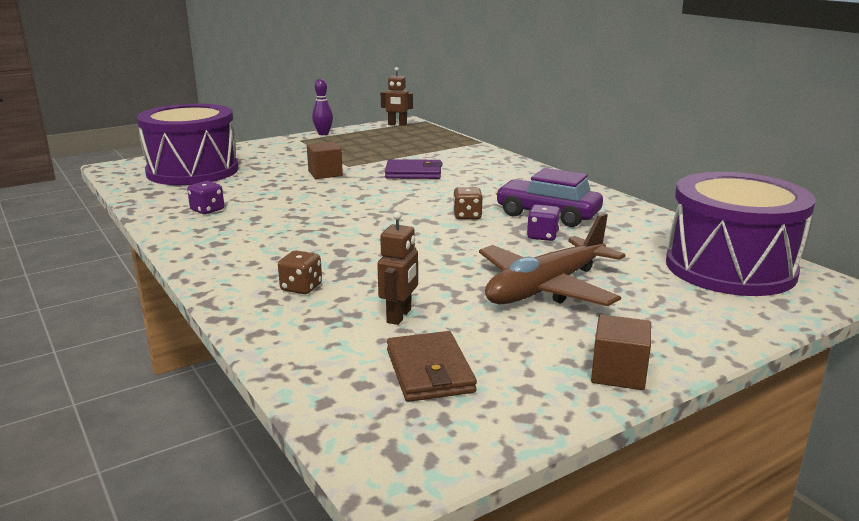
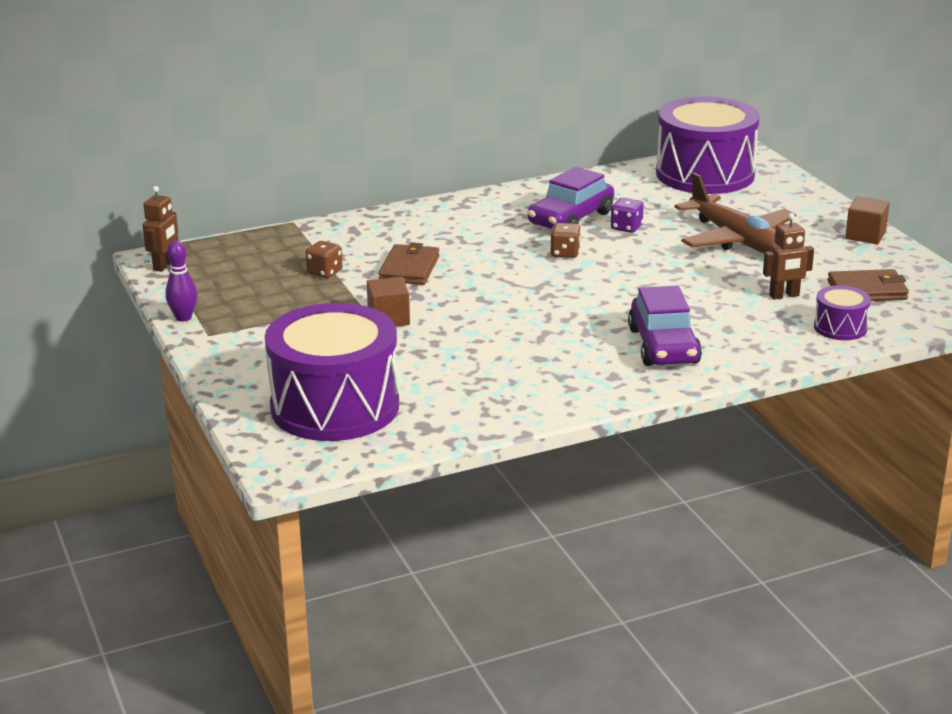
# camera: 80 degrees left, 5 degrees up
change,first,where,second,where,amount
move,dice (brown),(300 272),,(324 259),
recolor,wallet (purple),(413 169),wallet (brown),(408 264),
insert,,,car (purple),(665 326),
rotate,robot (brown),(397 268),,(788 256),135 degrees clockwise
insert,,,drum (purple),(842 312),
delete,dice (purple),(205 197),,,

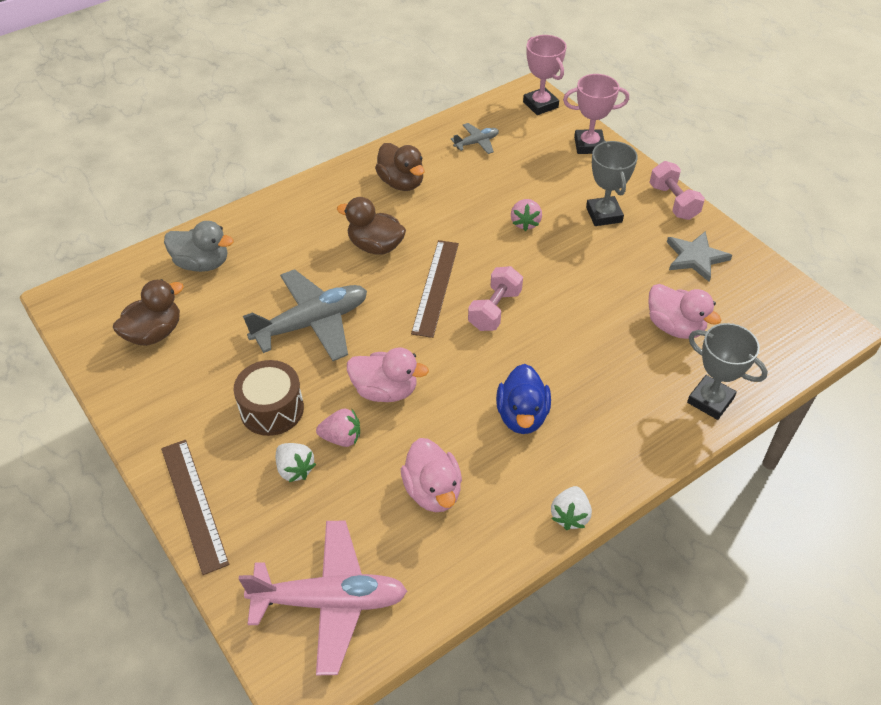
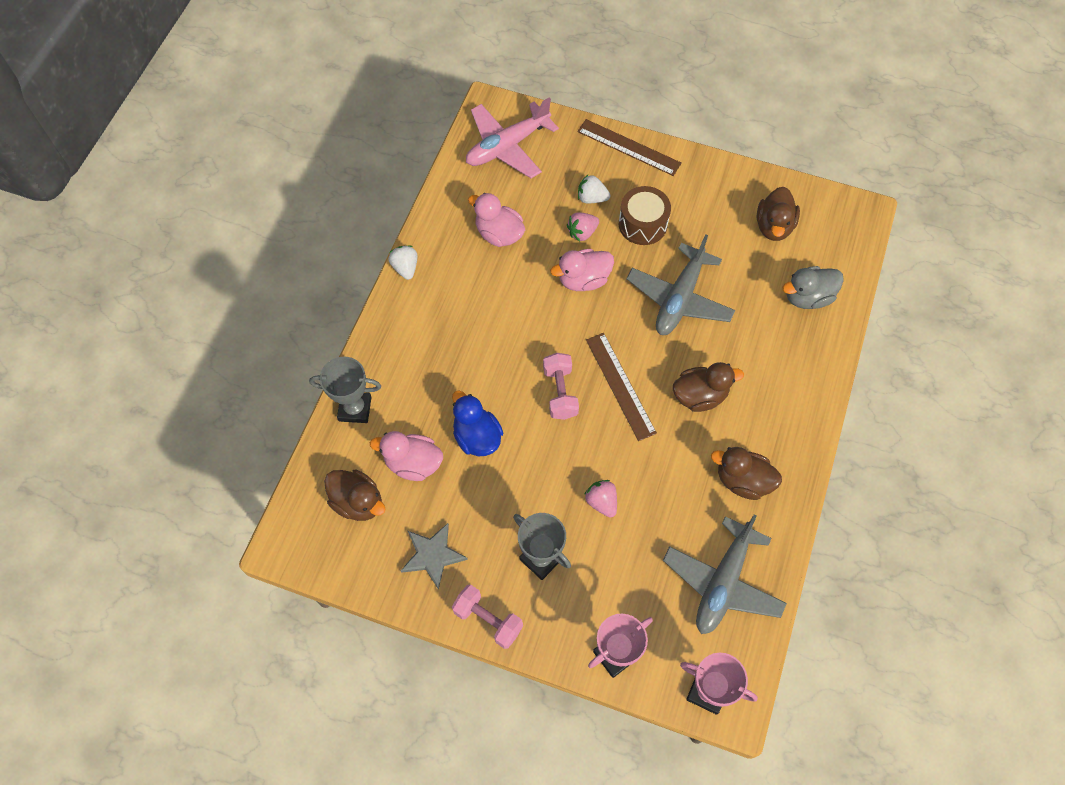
# camera: 145 degrees right, 15 degrees up
change,first,where,second,where,amount
insert,,,duck (brown),(355 495),
move,duck (blue),(523 399),,(477 423),
resize,plane (grey),(475 138),,(725 574),x2.07

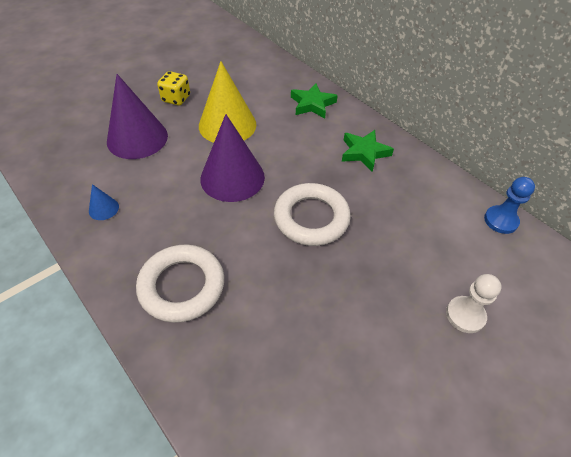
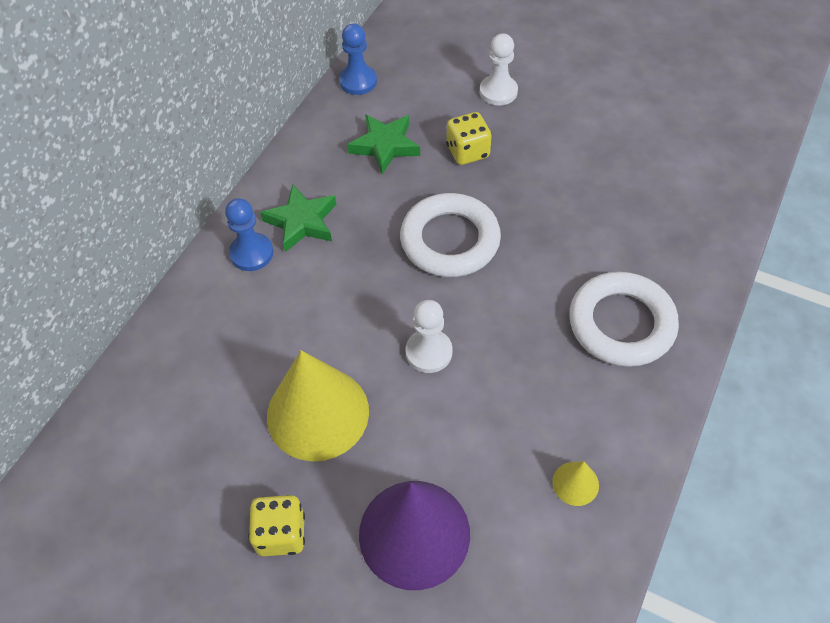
# camera: 110 degrees left, 5 degrees up
change,first,where,second,where,amount
insert,,,pawn (blue),(249 234),
move,star (green),(314 100),,(383 144),
replace,cone (purple),(233 158),pawn (white),(429 336),
insert,,,dice (yellow),(469 138),
recolor,cone (blue),(104 202),cone (yellow),(575 483),

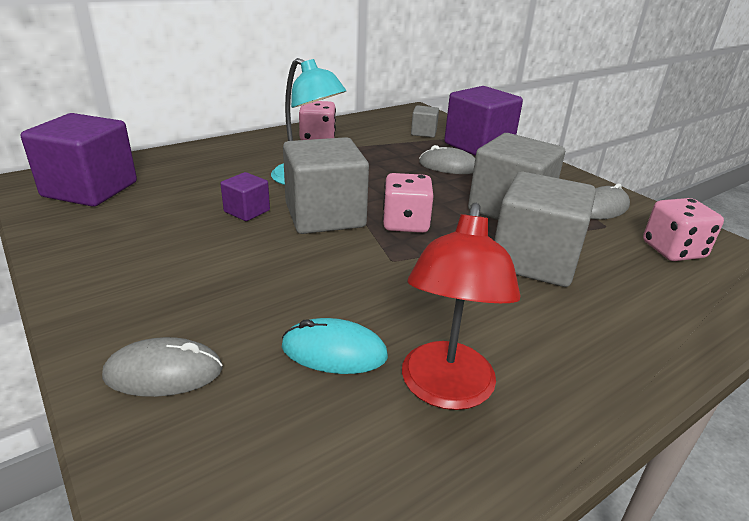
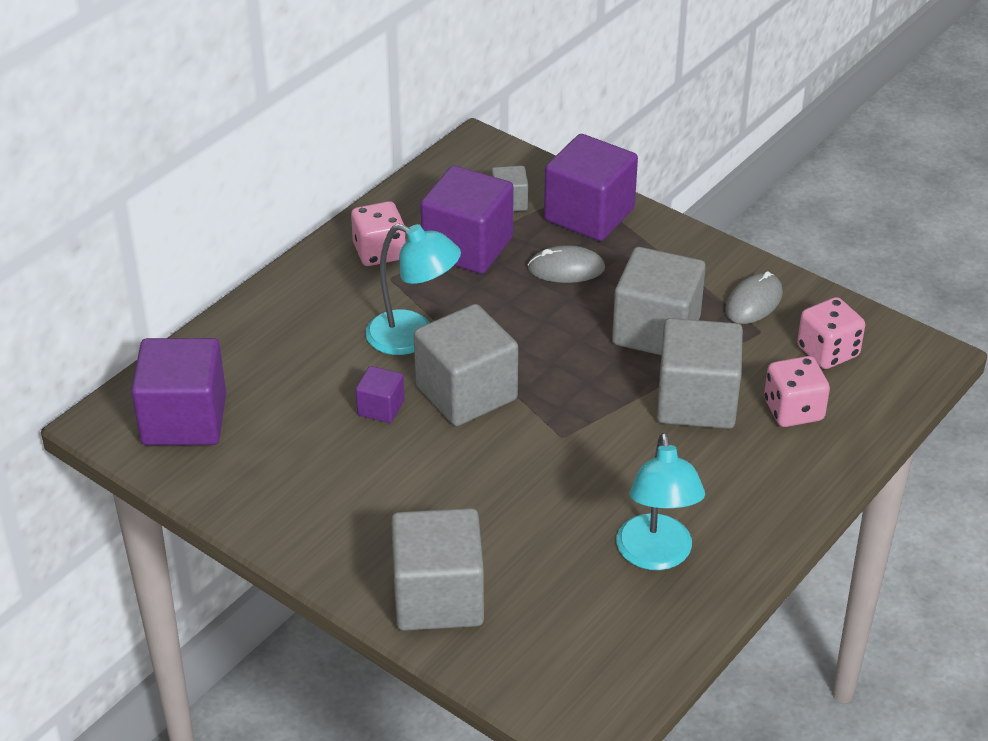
# camera: 15 degrees left, 10 degrees up
change,first,where,second,where,amount
replace,mouse (grey),(162 367),cube (grey),(437 569),
insert,,,cube (purple),(467 219),
recolor,lamp (red),(461 306),lamp (turquoise),(661 501),
move,dice (pink),(408 203),,(797 391),
delete,mouse (turquoise),(335 346),,,

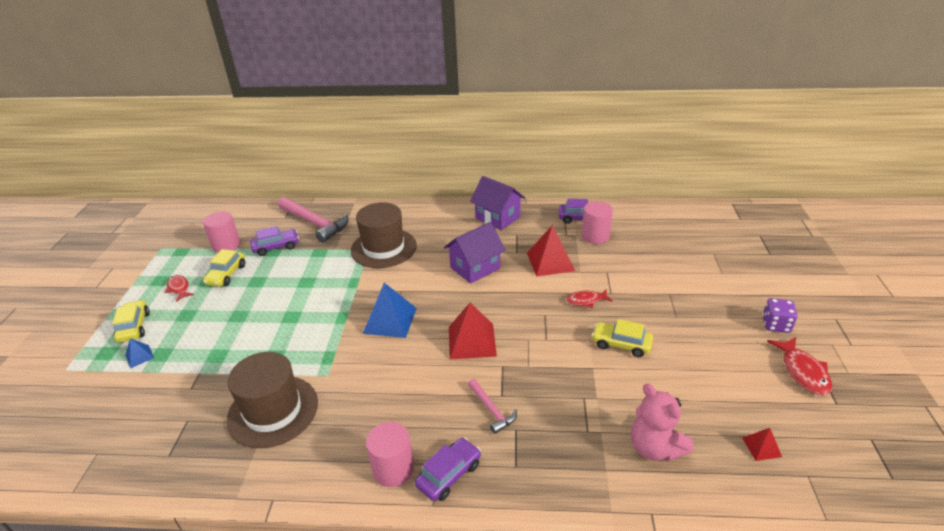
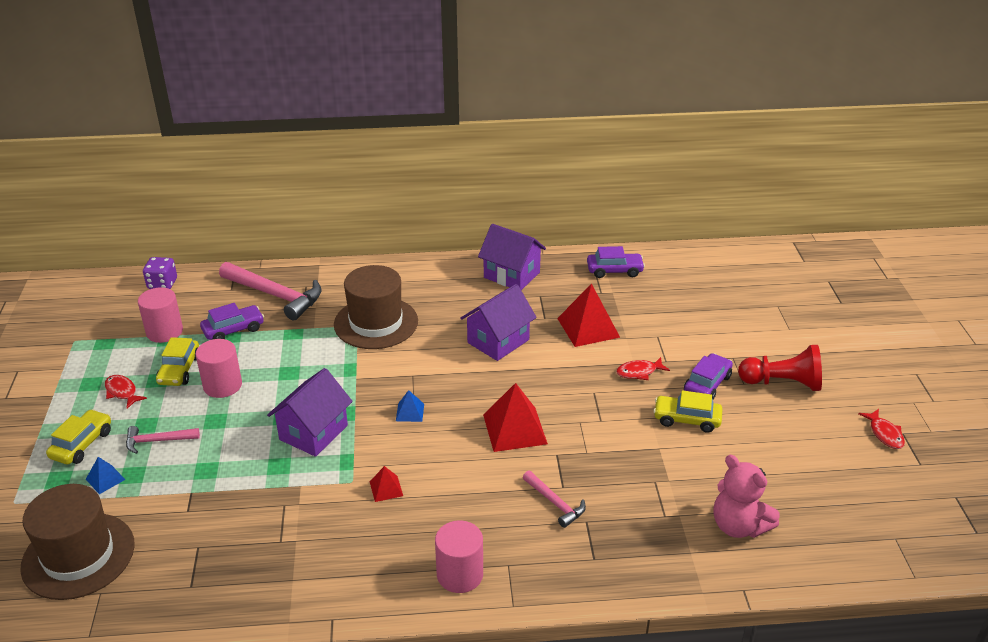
# camera: 10 degrees left, 0 degrees up
change,first,where,second,where,amount
move,hat (brown),(272 400),,(77 542),
rotate,car (yellow),(131 321),,(78 436),45 degrees clockwise
insert,,,hammer (pink),(163 440),
move,dice (purple),(780 315),,(160 273),
move,cylinder (pink),(597 222),,(218 368),
insert,,,house (purple),(310 412),
move,pyramid (red),(762 444),,(386 484),
resize,pyramid (blue),(390 310),,(410 406),x0.50
move,car (purple),(448 469),,(708 376),
insert,,,pawn (red),(780 368),
resize,fish (red),(799 366),,(881 429),x0.66

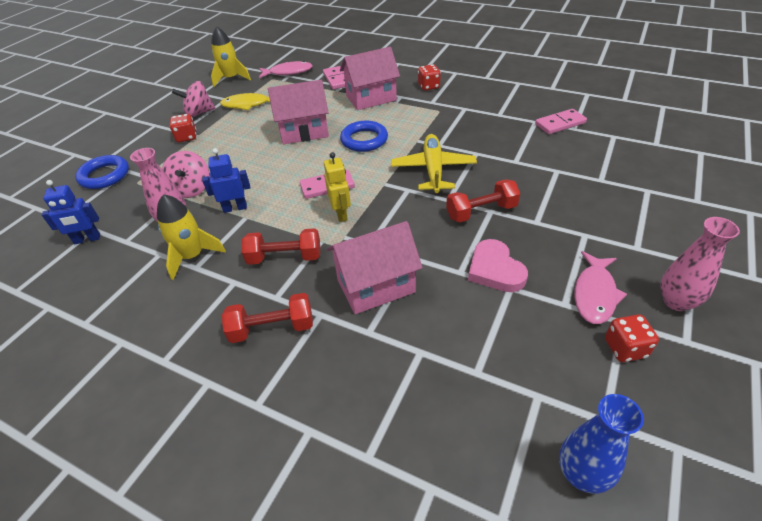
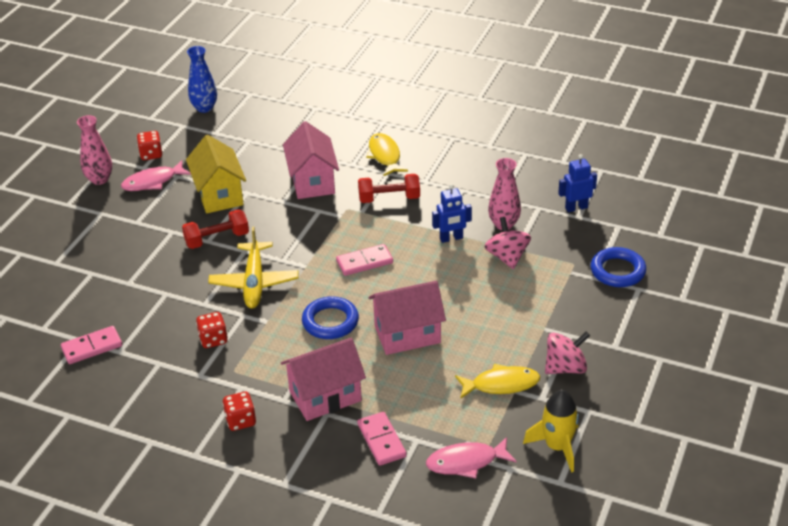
# camera: 175 degrees right, 5 degrees down
change,first,where,second,where,amount
rotate,fish (pink),(600 287),,(156 175),135 degrees counterclockwise
replace,heart (pink),(498 265),house (yellow),(216 174),
move,dice (red),(183 128),,(212 330),
rotate,house (pink),(375 267),,(311 160),75 degrees counterclockwise
replace,dumbbell (red),(267 318),fish (yellow),(387 154),
delete,rocket (yellow),(191 237),,,
delete,robot (yellow),(337 187),,,

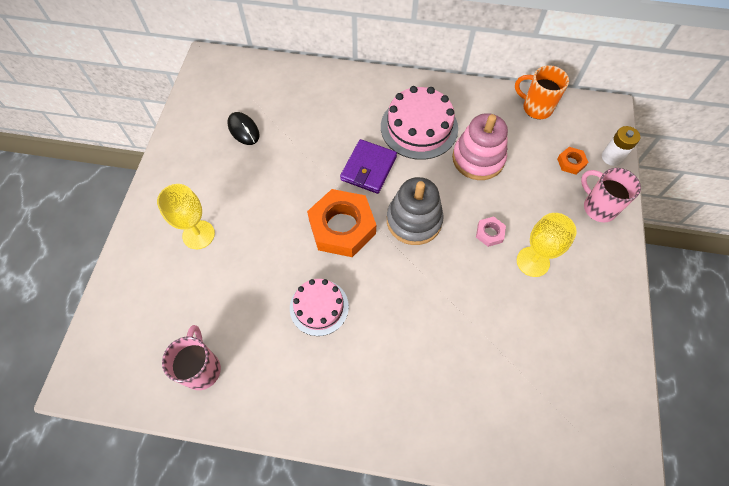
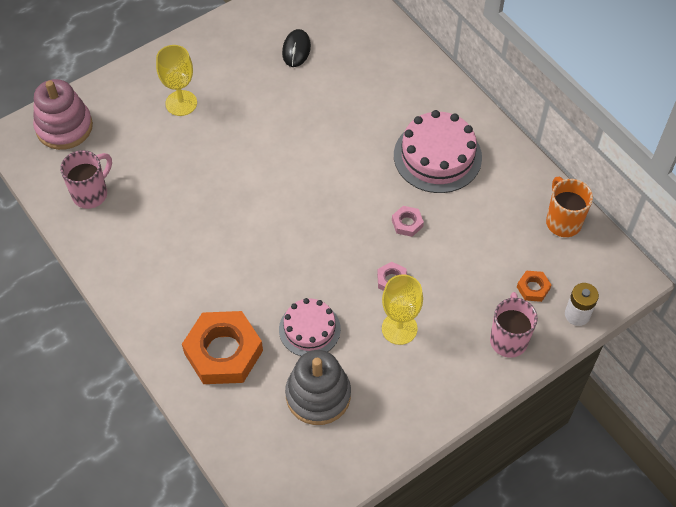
# camera: 45 degrees right, 5 degrees down
change,first,where,second,where,amount
move,stacking toy (pink),(480 146),,(63 114),
move,nut (orange),(341 223),,(222 347),
move,cake (pink),(319 307),,(310 327),
move,stacking toy (grey),(415 211),,(318 387),
insert,,,nut (pink),(408 221),
delete,wallet (purple),(368 166),,,

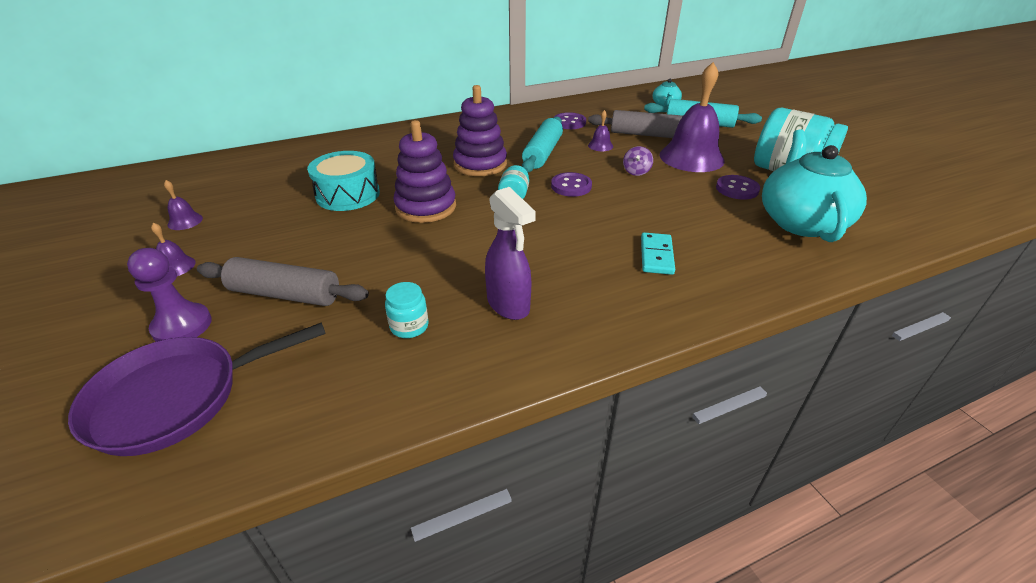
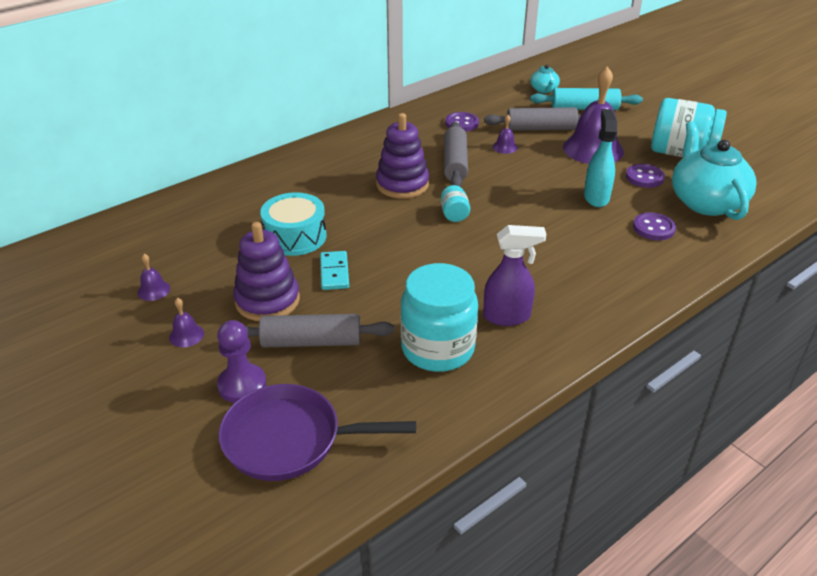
# camera: 15 degrees left, 0 degrees up
change,first,where,second,where,amount
rotate,pan (purple),(197 389),,(317 432),45 degrees clockwise
move,stacking toy (purple),(424 171),,(266 271),
move,domino (turquoise),(658 253),,(334 270),
resize,jar (turquoise),(407 310),,(439 317),x2.24
recolor,rolling pin (turquoise),(542 145),rolling pin (grey),(456 154),
rotate,spray bottle (purple),(510 253),,(514 275),45 degrees counterclockwise
insert,,,spray bottle (turquoise),(600 158),
move,button (purple),(571 184),,(654 226),
delete,spinning top (purple),(638 161),,,

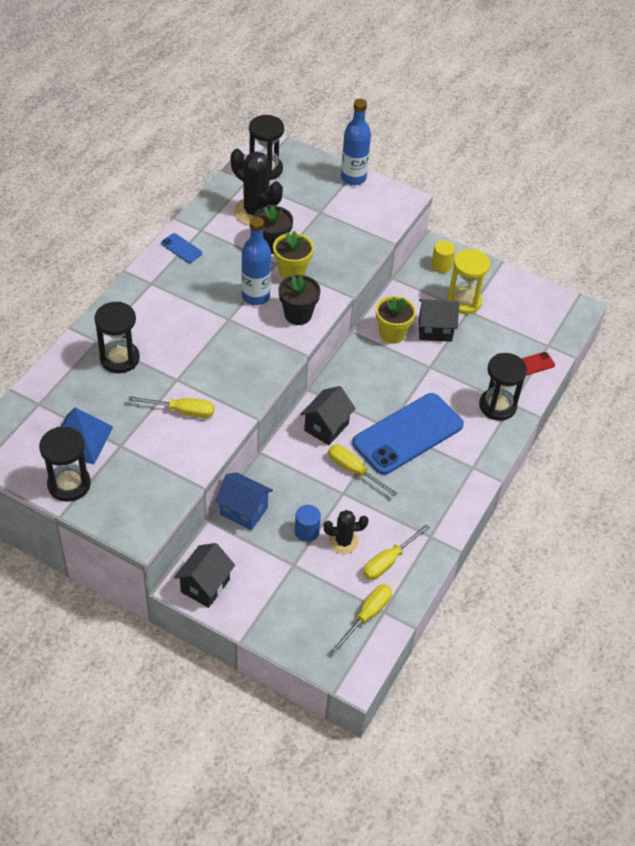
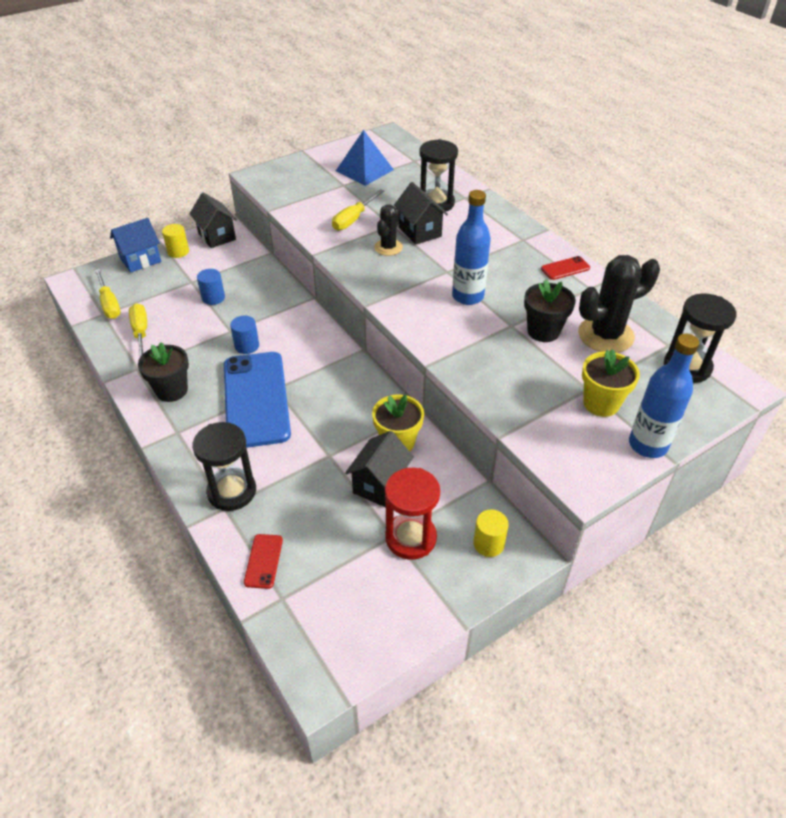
# camera: 120 degrees right, 5 degrees down
change,first,where,second,where,amount
move,house (blue),(244 501),,(135 245),
move,flower pot (black),(299 300),,(163 372),
insert,,,cylinder (yellow),(175 241),
replace,screwdriver (yellow),(363 471),cylinder (blue),(244 335),
move,cactus (black),(346 532),,(388 230),
recolor,hourglass (yellow),(468 281),hourglass (red),(412 514),
move,house (black),(328 415),,(421 213),
recolor,phone (blue),(181 248),phone (red),(565 268),
move,flower pot (yellow),(293 255),,(611 383),
delete,hourglass (black),(65 464),,,

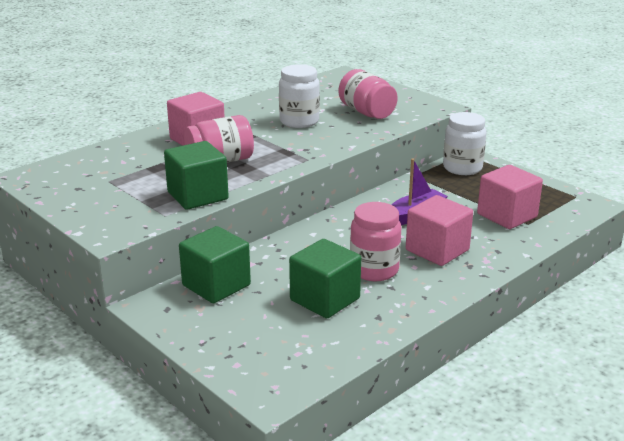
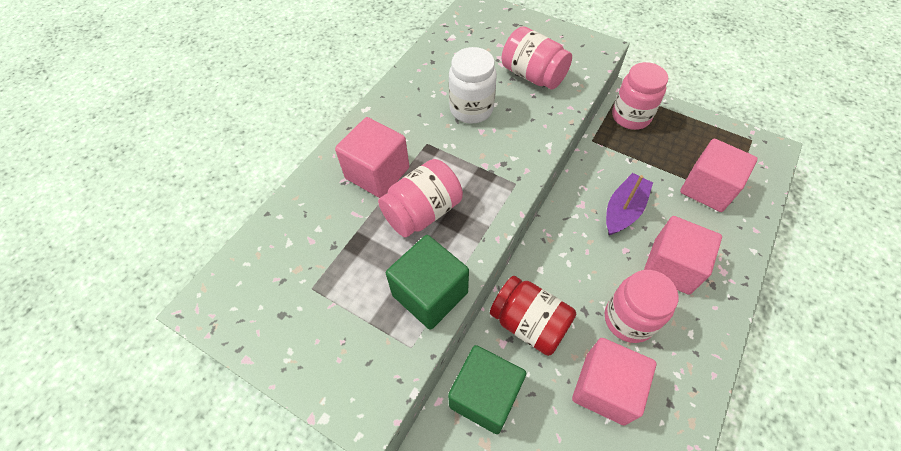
# camera: 15 degrees left, 30 degrees up
change,first,where,second,where,amount
insert,,,jar (red),(533 316),
recolor,cube (green),(325 278),cube (pink),(614 382),
recolor,jar (white),(465 143),jar (pink),(640 96),

